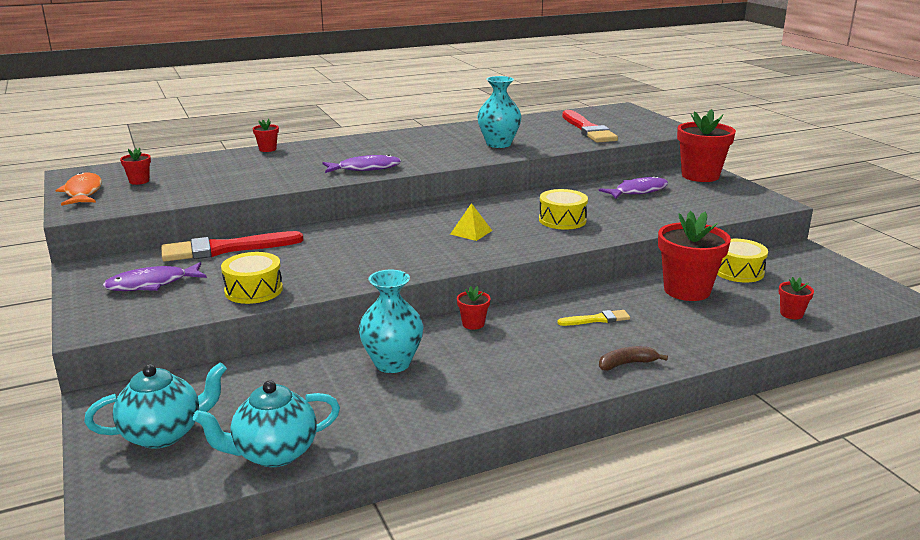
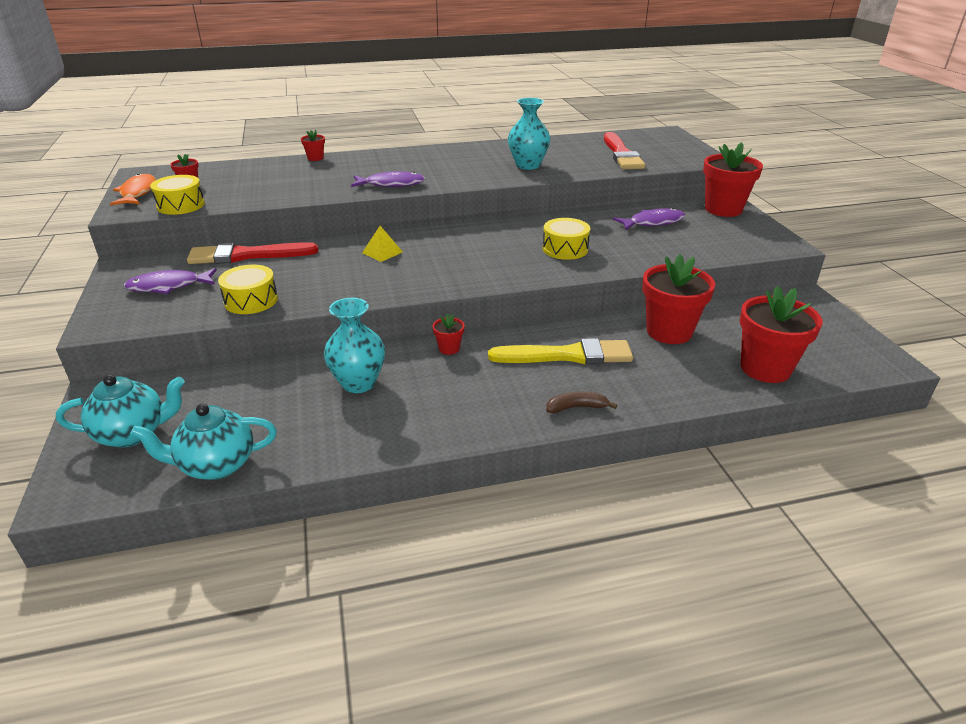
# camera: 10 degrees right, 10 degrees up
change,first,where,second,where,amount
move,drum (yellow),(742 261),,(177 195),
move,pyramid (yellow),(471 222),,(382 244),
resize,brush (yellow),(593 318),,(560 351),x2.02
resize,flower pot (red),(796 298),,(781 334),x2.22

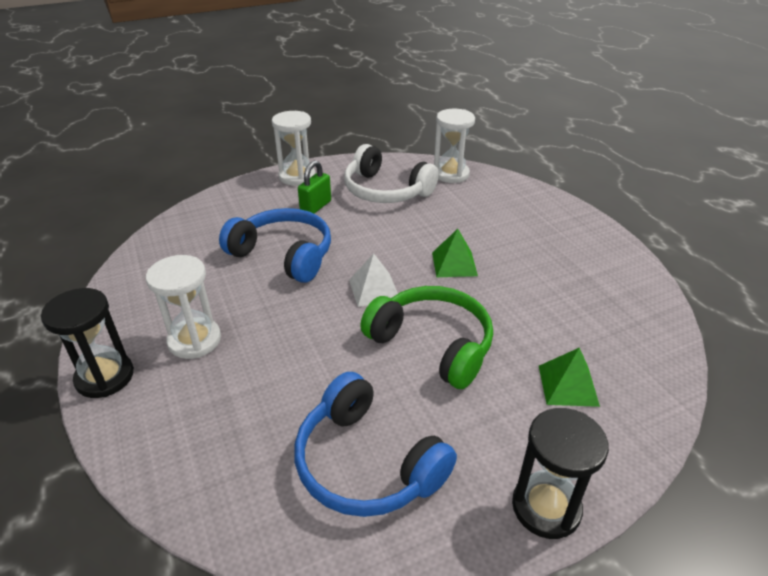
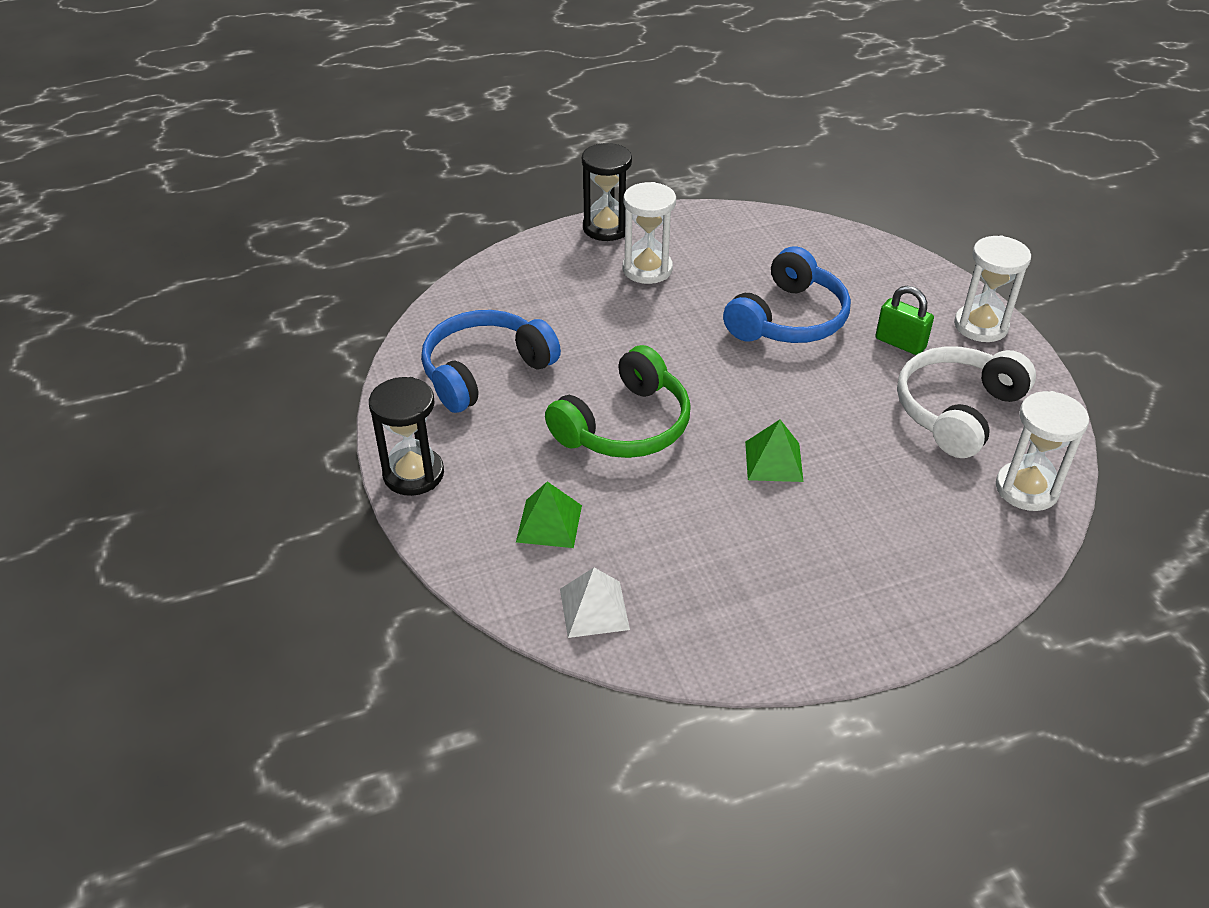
# camera: 95 degrees right, 5 degrees up
change,first,where,second,where,amount
move,pyramid (white),(373 280),,(595 603),

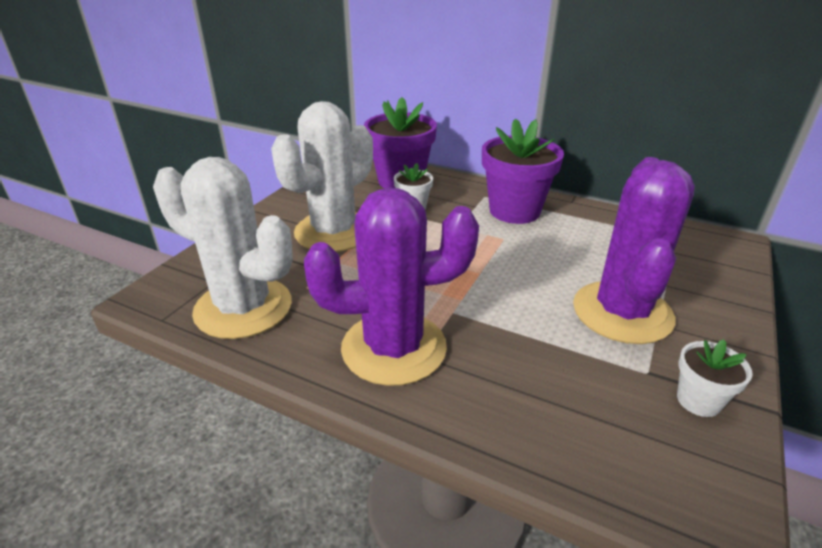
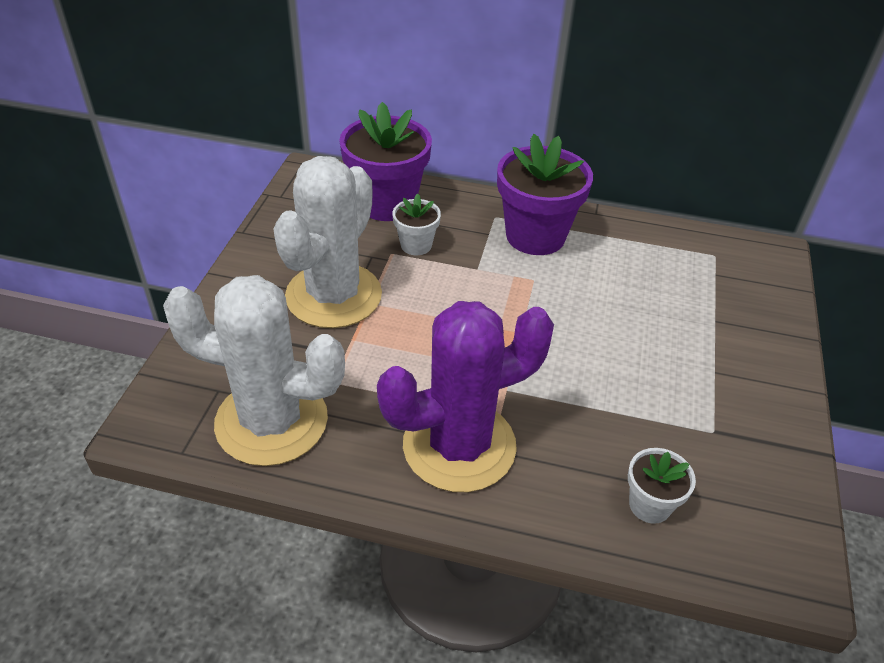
# camera: 15 degrees left, 10 degrees up
change,first,where,second,where,amount
move,flower pot (white),(715 378),,(662 486),
delete,cactus (purple),(634 250),,,

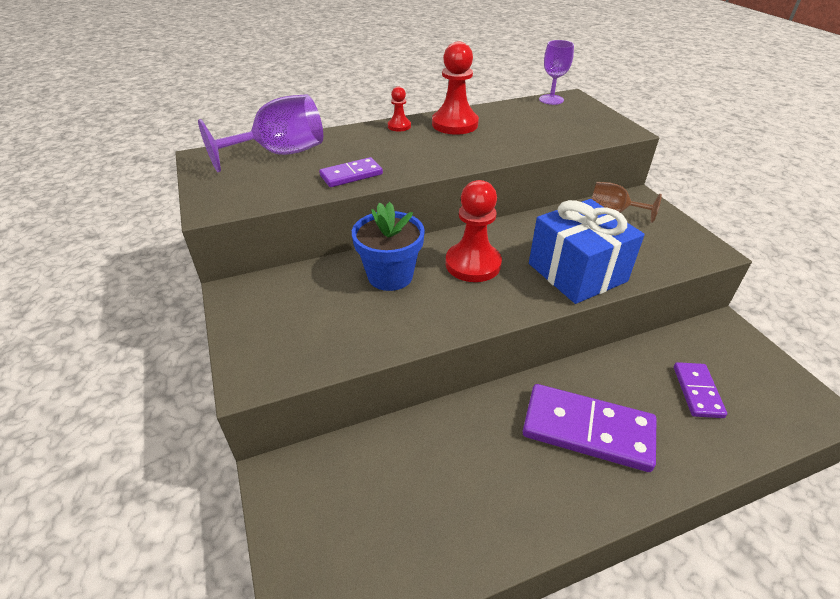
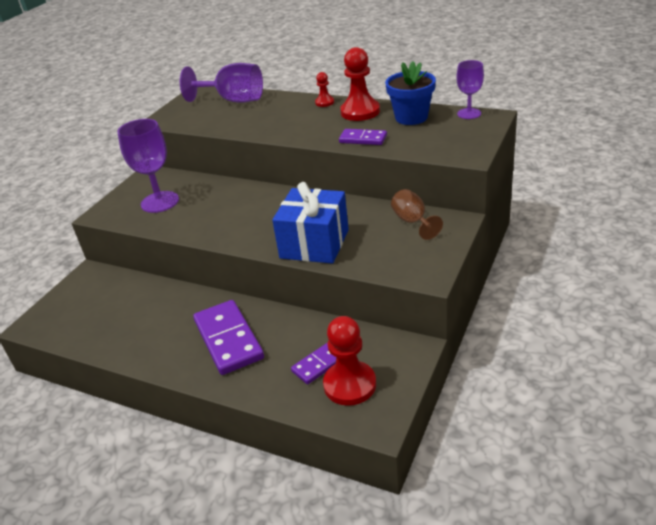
# camera: 50 degrees right, 5 degrees down
change,first,where,second,where,amount
insert,,,goblet (purple),(148 166),
move,pawn (red),(473 231),,(349 361),
move,domino (purple),(351 172),,(363 137),
move,flower pot (blue),(388 246),,(410 93),

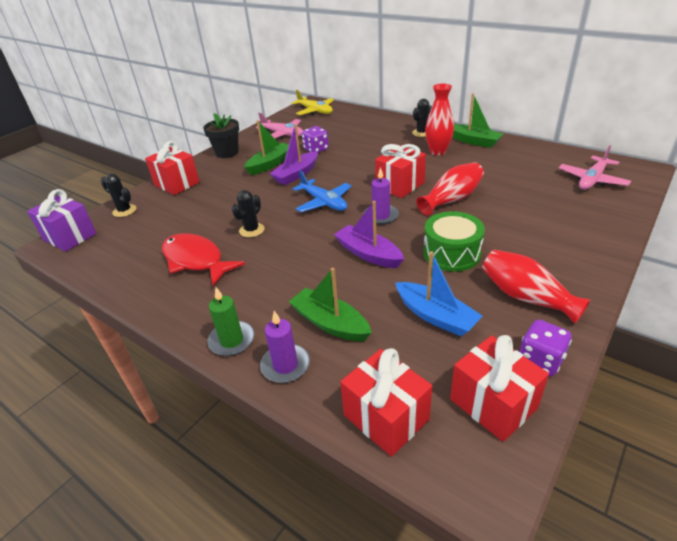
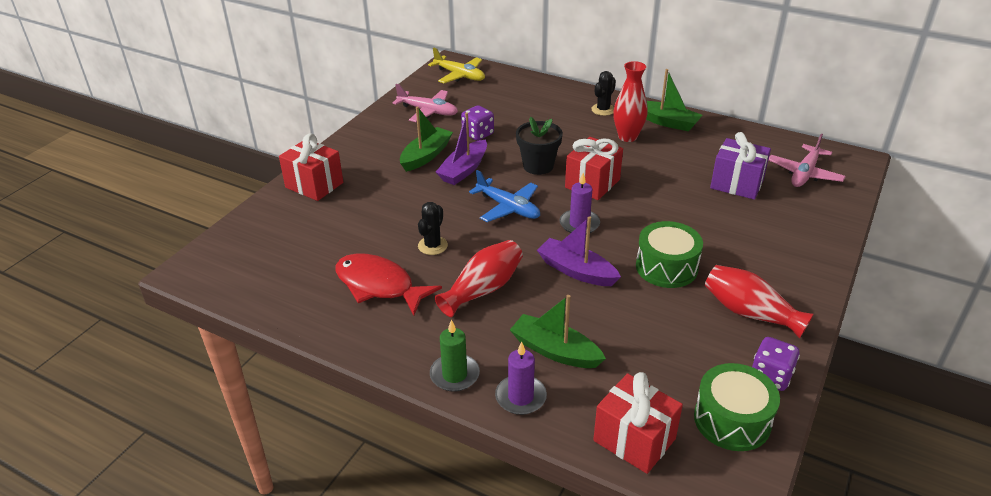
# camera: 10 degrees left, 0 degrees up
change,first,where,second,where,amount
move,vase (red),(450 188),,(479 278),
move,flower pot (black),(221 135),,(539 146),
replace,gift (red),(499 388),drum (green),(737 407),
move,gift (purple),(62 220),,(740 166),
delete,cactus (black),(118 195),,,
delete,boat (blue),(439 293),,,

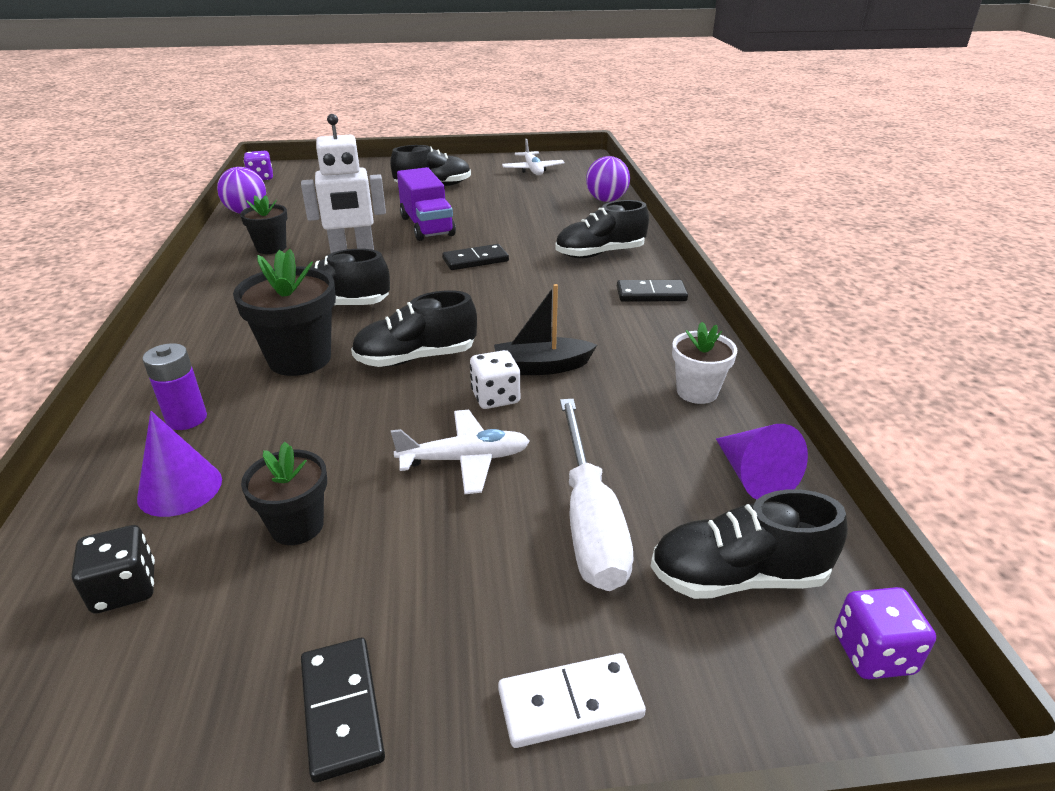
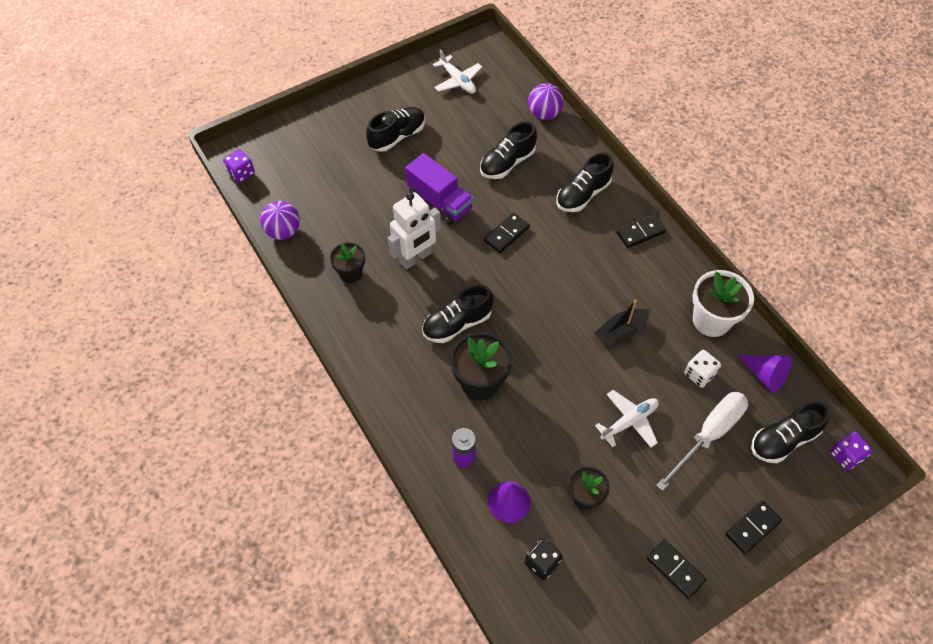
# camera: 25 degrees left, 25 degrees up
change,first,where,second,where,amount
move,shoe (black),(414 328),,(508 150),
rotate,screwdriver (white),(596 495),,(702 441),105 degrees counterclockwise
move,dice (white),(495 379),,(702 369),
resize,flower pot (white),(704 363),,(723 303),x1.60
recolor,domino (white),(572 700),domino (black),(753 527),

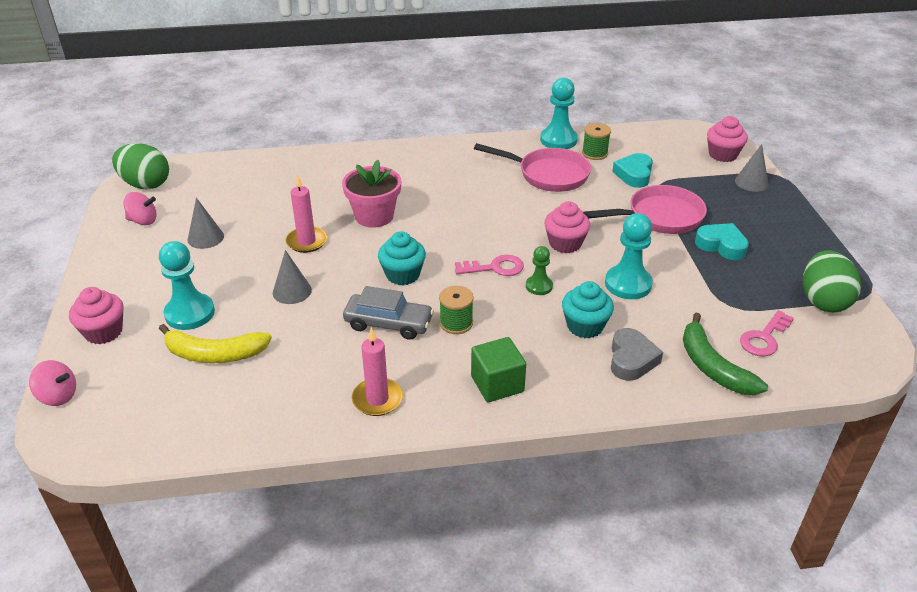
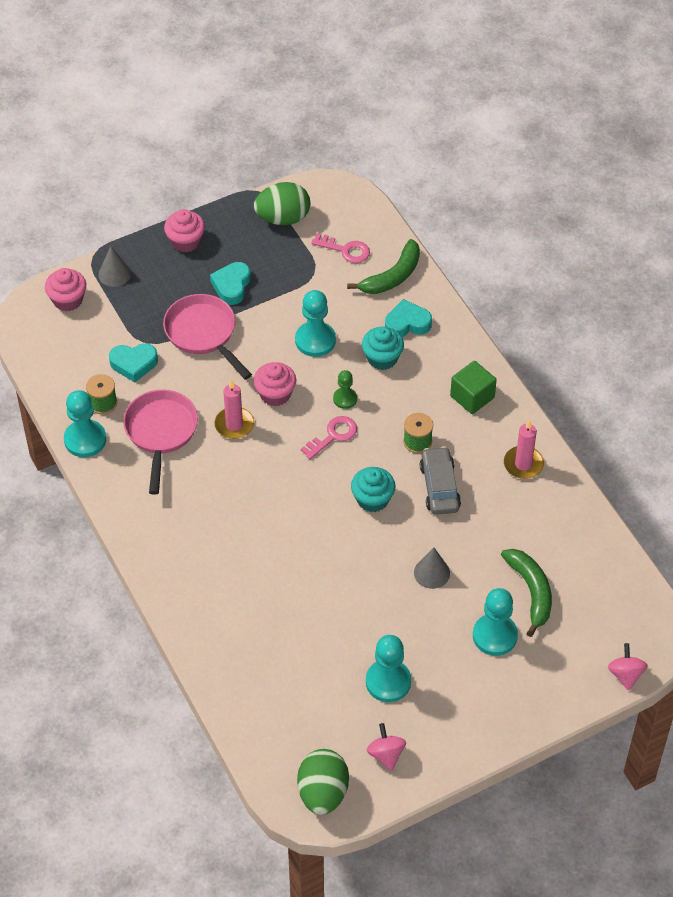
# camera: 110 degrees left, 15 degrees up
change,first,where,second,where,amount
move,cupcake (pink),(96 315),,(184 230),
move,candle (pink),(306 213),,(234 409),
rotate,key (pink),(489 265),,(329 437),75 degrees clockwise
replace,cone (grey),(205 223),pawn (turquoise),(388 668),
recolor,heart (grey),(637 354),heart (turquoise),(408 318),
recolor,banana (yellow),(215 343),banana (green),(526 593),
delete,flower pot (pink),(371 194),,,

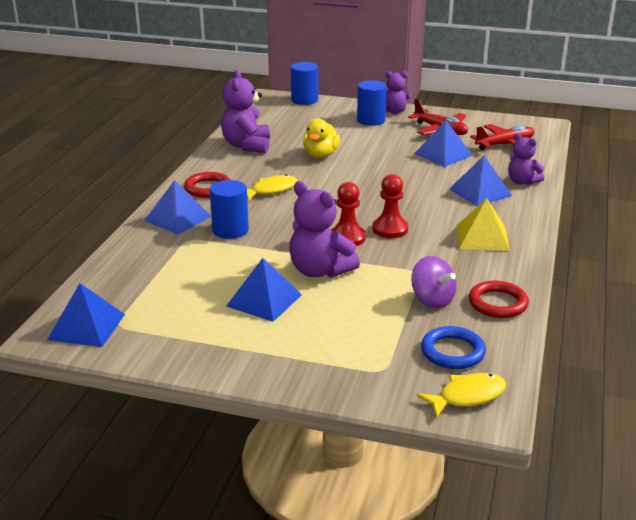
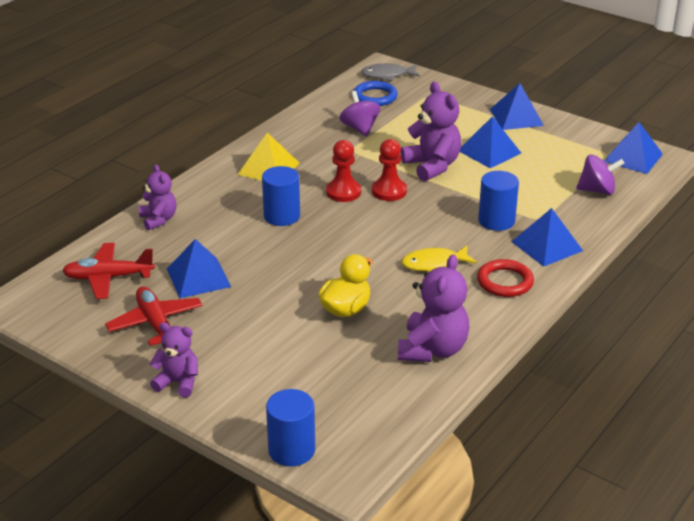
# camera: 160 degrees left, 5 degrees up
change,first,where,second,where,amount
move,cylinder (blue),(372 103),,(281 196),
recolor,fish (yellow),(461 395),fish (grey),(390 72),
move,pyramid (blue),(480 181),,(517 106),
insert,,,spinning top (purple),(600 175),
delete,ring (red),(499 299),,,

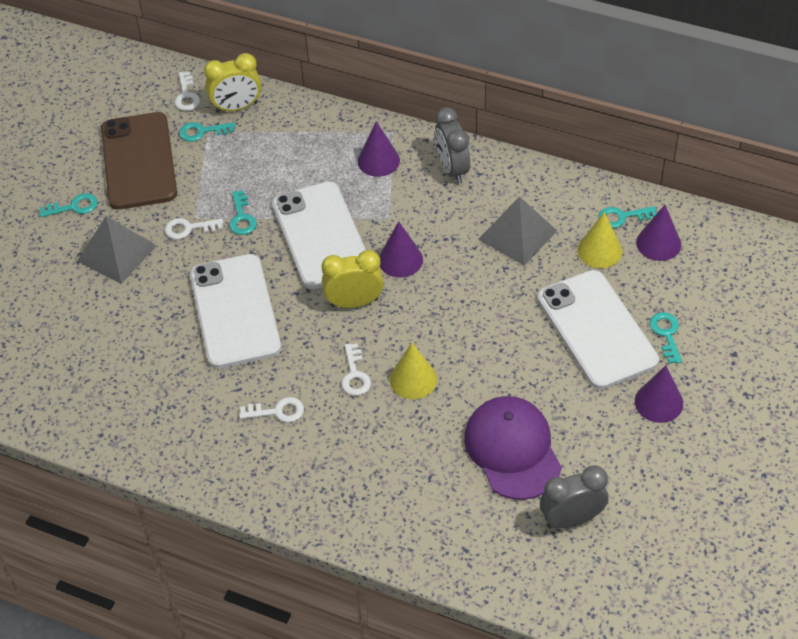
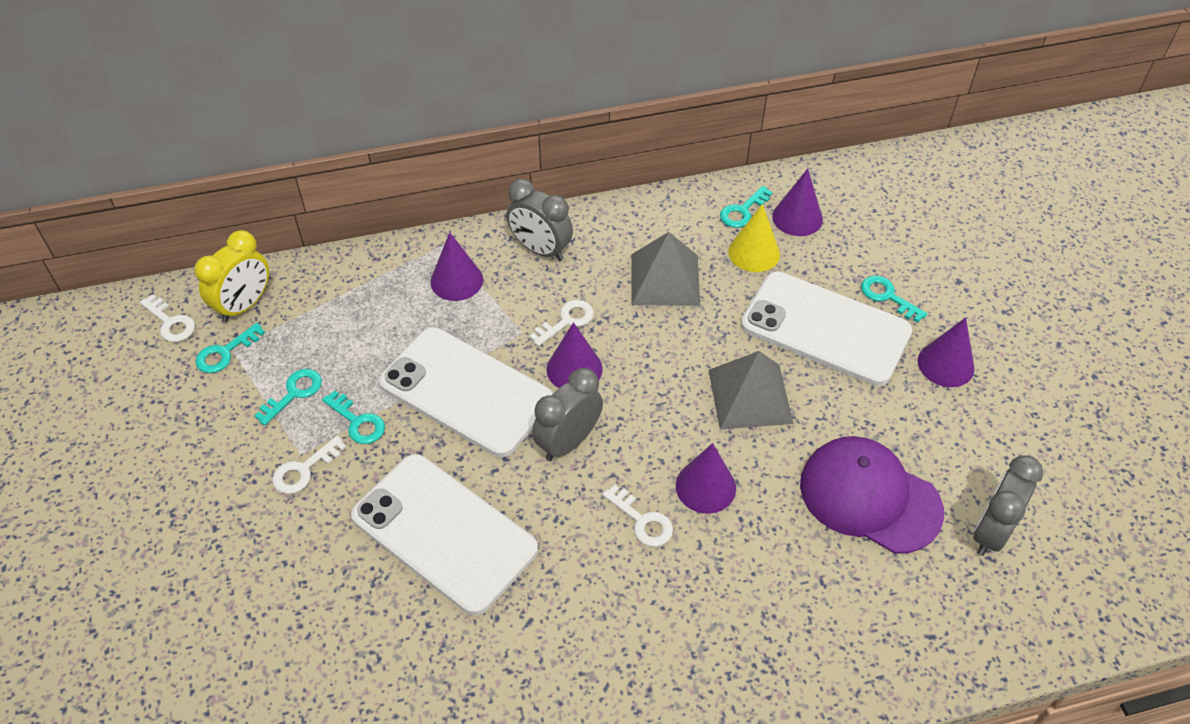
# camera: 40 degrees left, 0 degrees up
change,first,where,second,where,amount
move,key (turquoise),(68 205),,(288 397),
move,key (white),(271 410),,(561 323),
recolor,clock (yellow),(353 279),clock (grey),(567 414),
recolor,cone (yellow),(413 370),cone (purple),(706 478),
move,pyramid (grey),(116 250),,(751 390),
delete,phone (brown),(139 161),,,

